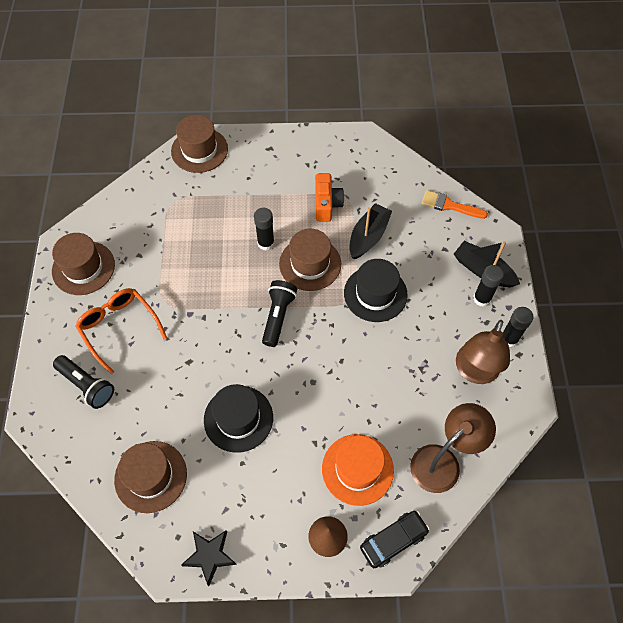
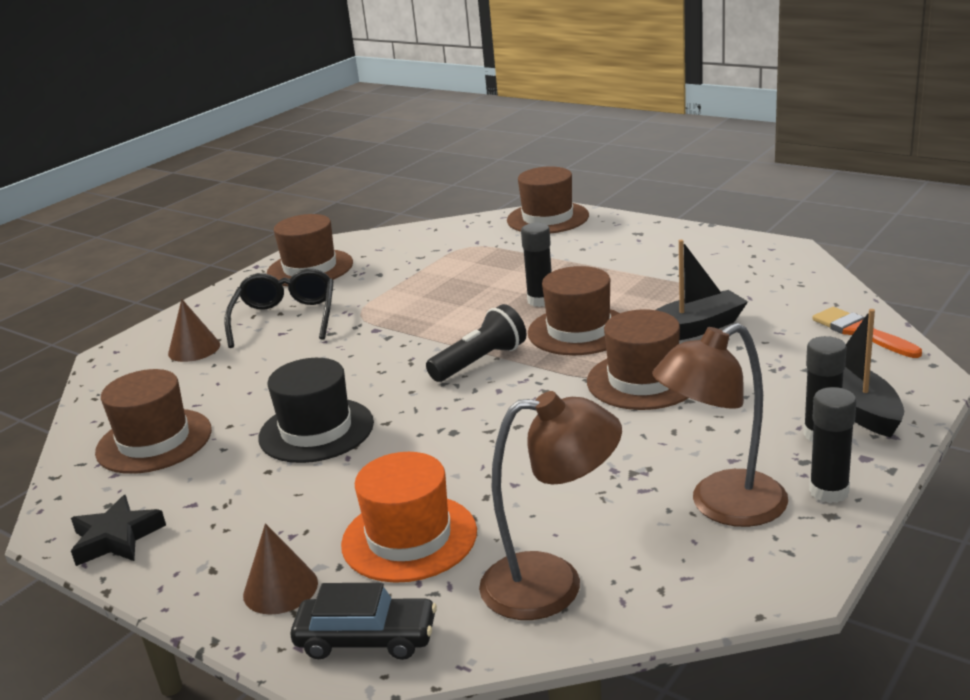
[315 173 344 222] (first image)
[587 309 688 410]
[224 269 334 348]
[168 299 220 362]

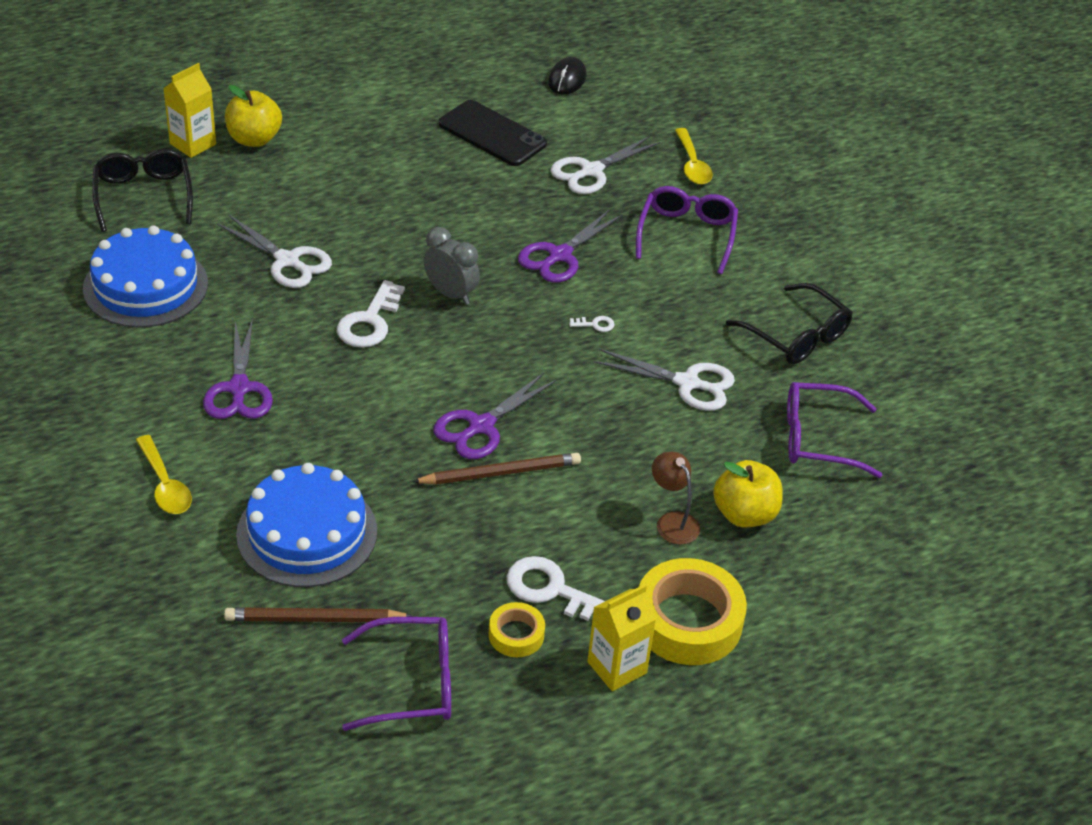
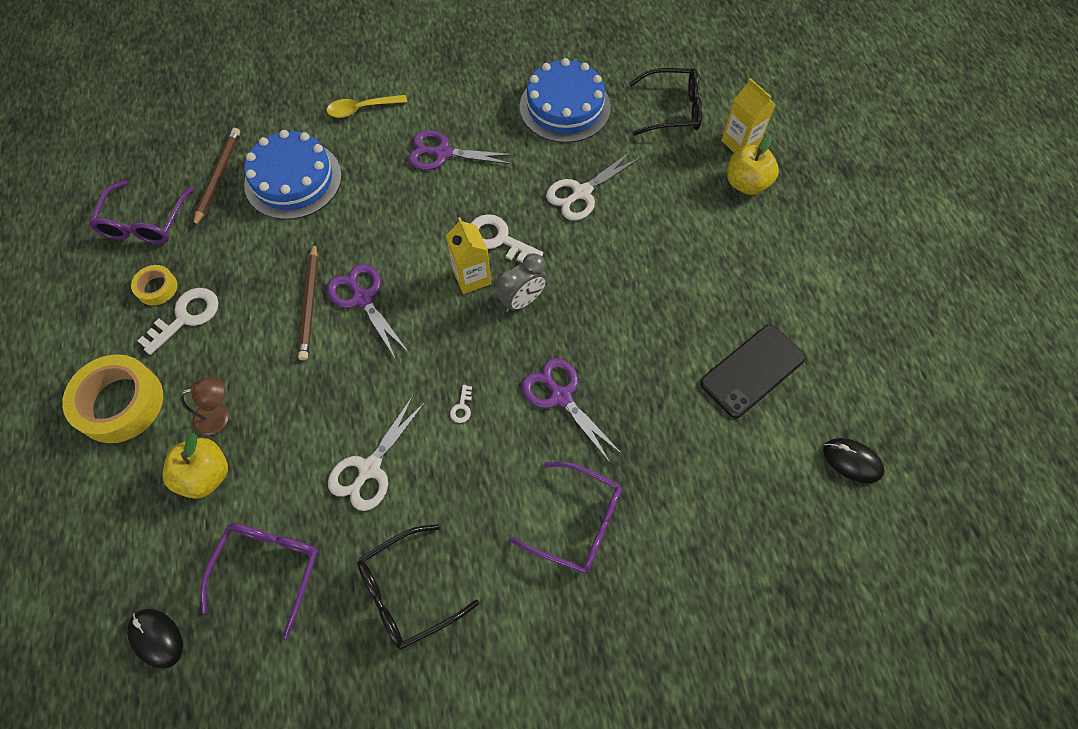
[675 128 713 185] (first image)
[550 136 660 194] (first image)
[446 217 491 294]
[127 609 183 669]

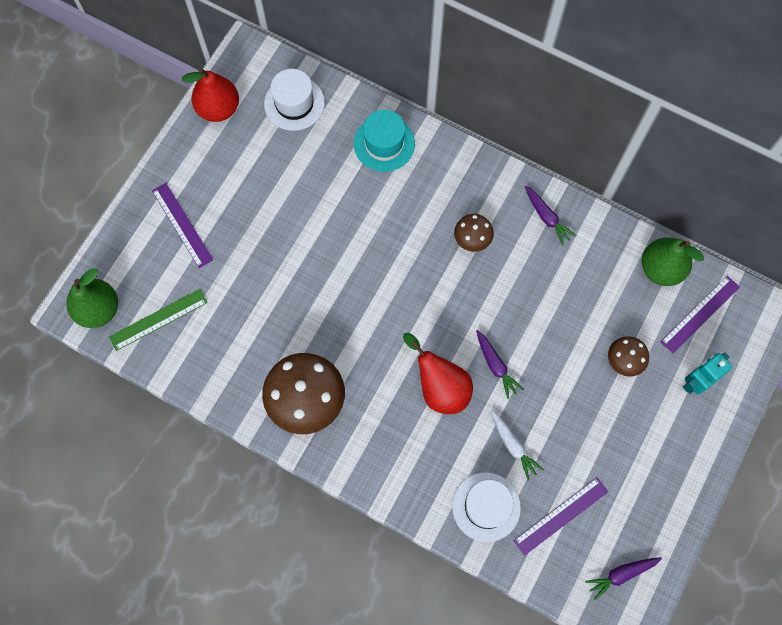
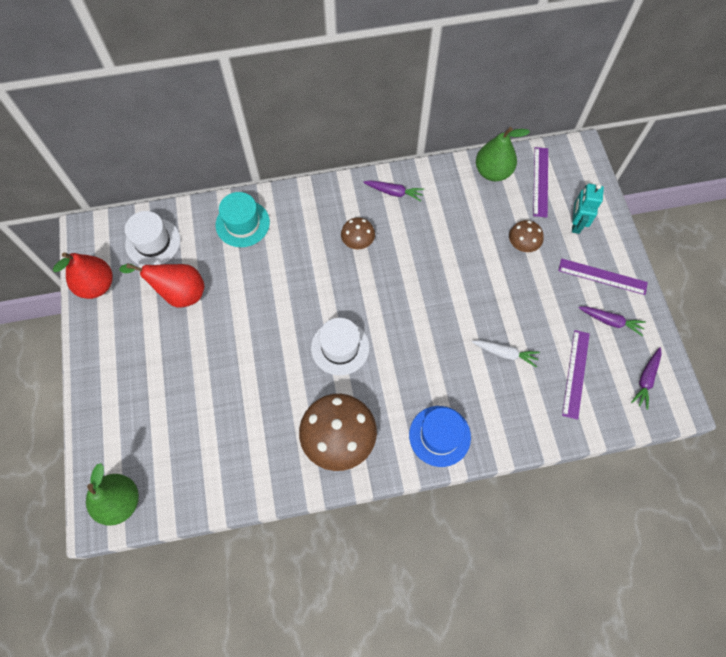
[558 258 648 295]
[109 289 208 351] (first image)
[579 306 646 336]
[119 263 204 308]
[311 318 370 375]
[409 406 471 467]

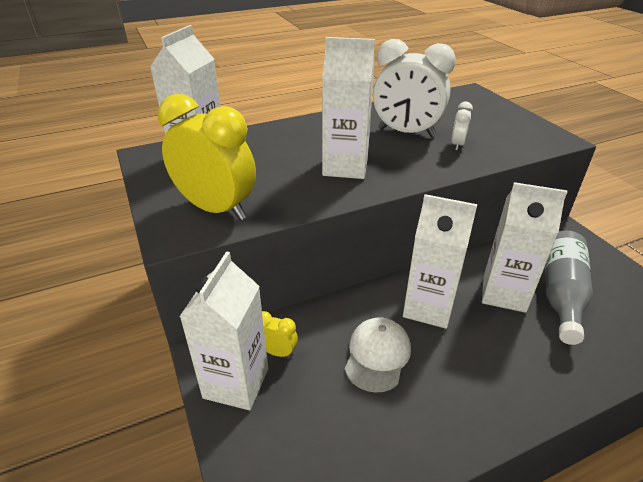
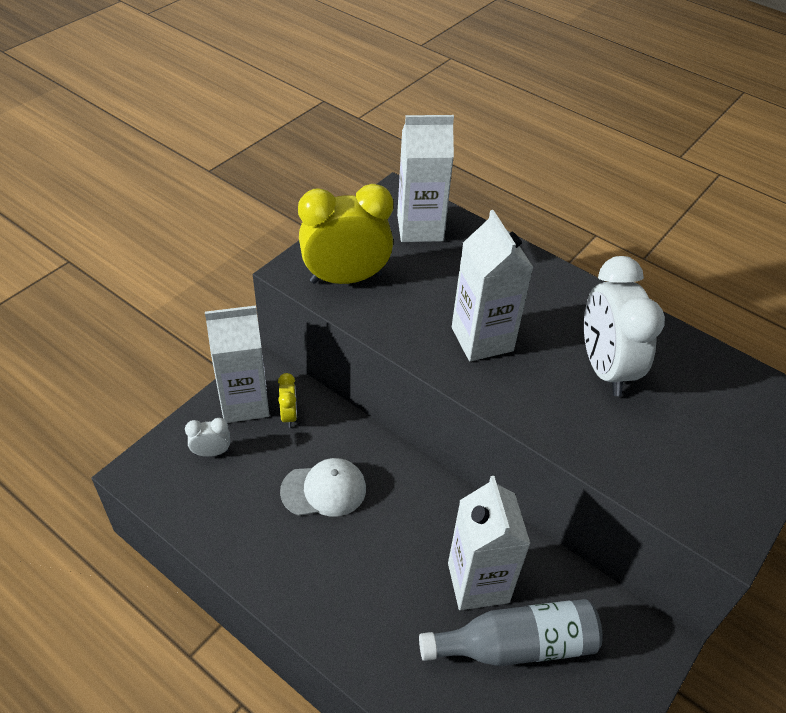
[298 184 393 284]
[185 418 230 457]
[403 194 477 329] (first image)

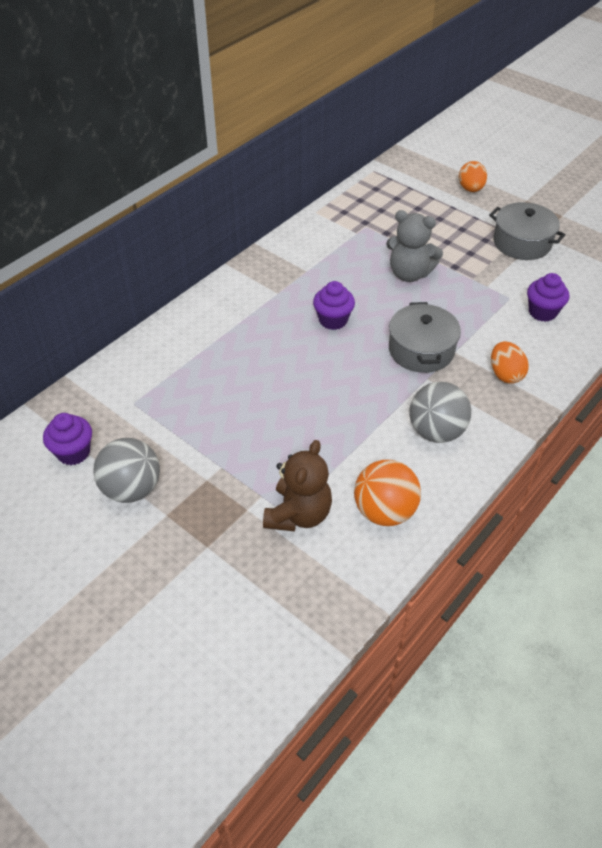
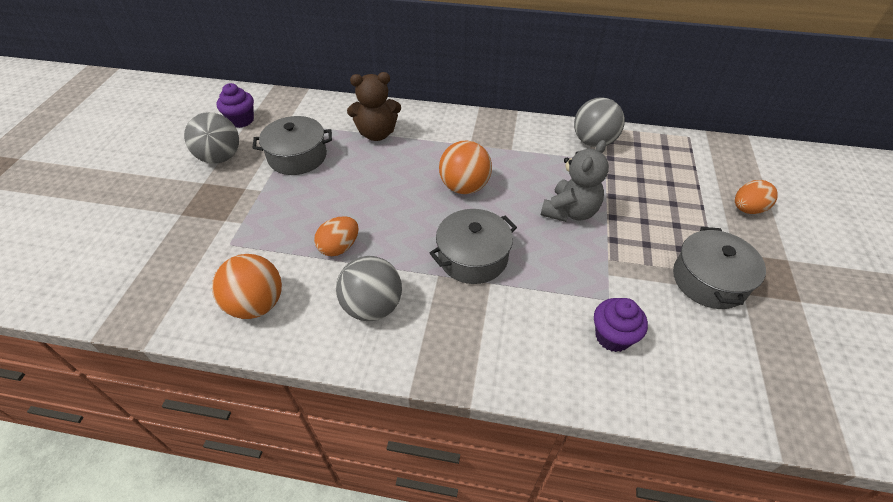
[541 140 609 222]
[439 140 492 194]
[314 216 359 256]
[347 72 401 141]
[574 97 625 147]
[253 116 332 175]

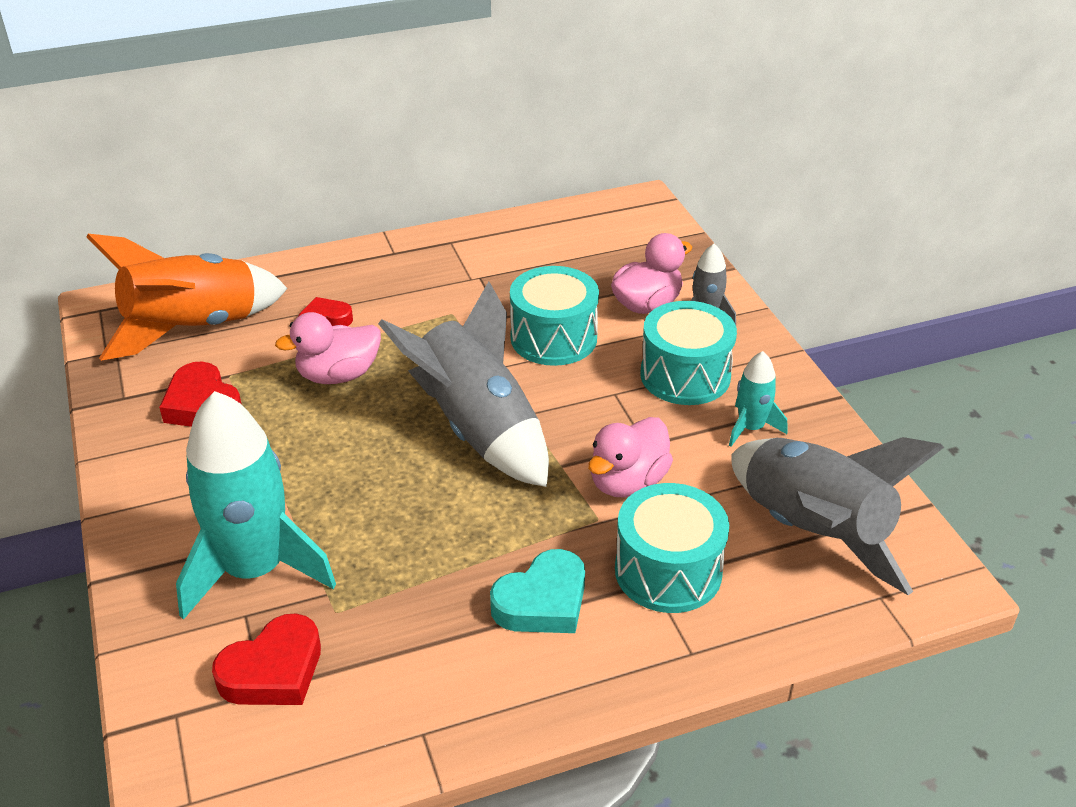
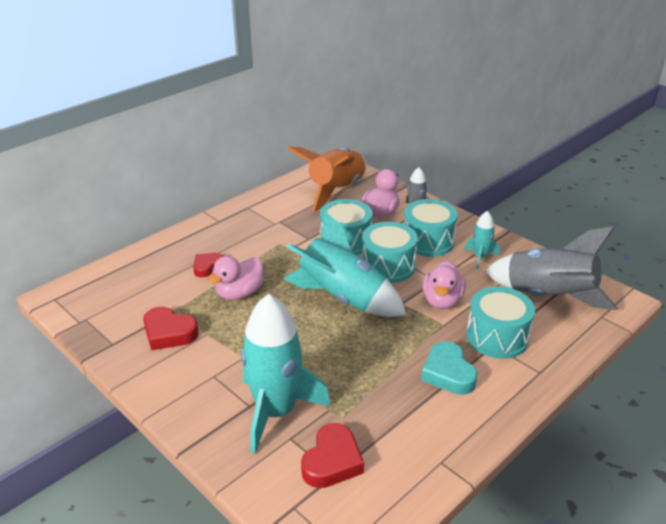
[287 147 367 211]
[283 212 406 317]
[421 341 478 395]
[362 222 418 283]

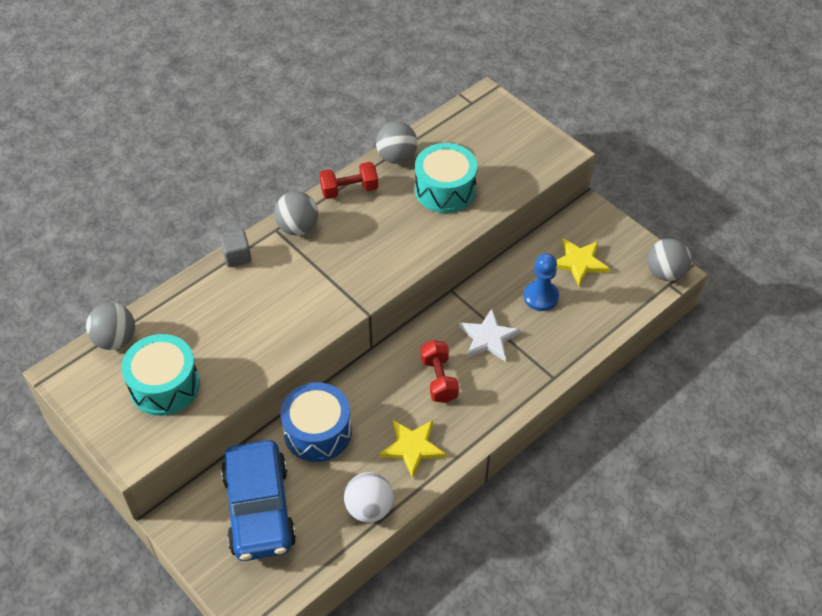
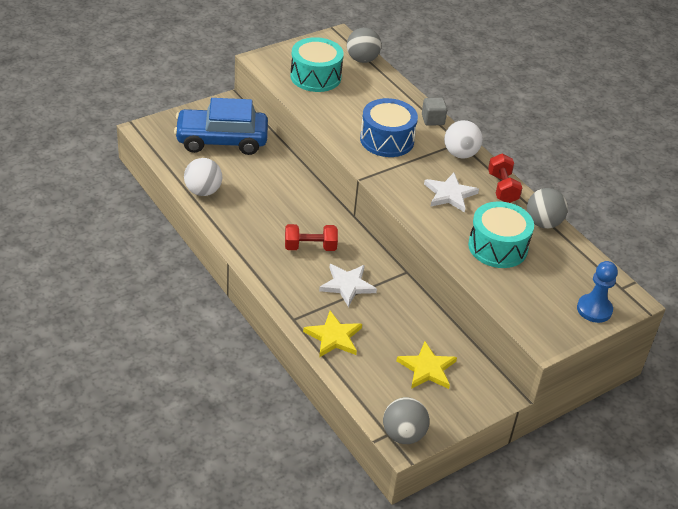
[444 120 483 159]
[577 261 618 323]
[360 98 418 157]
[303 311 362 357]
[424 173 479 213]

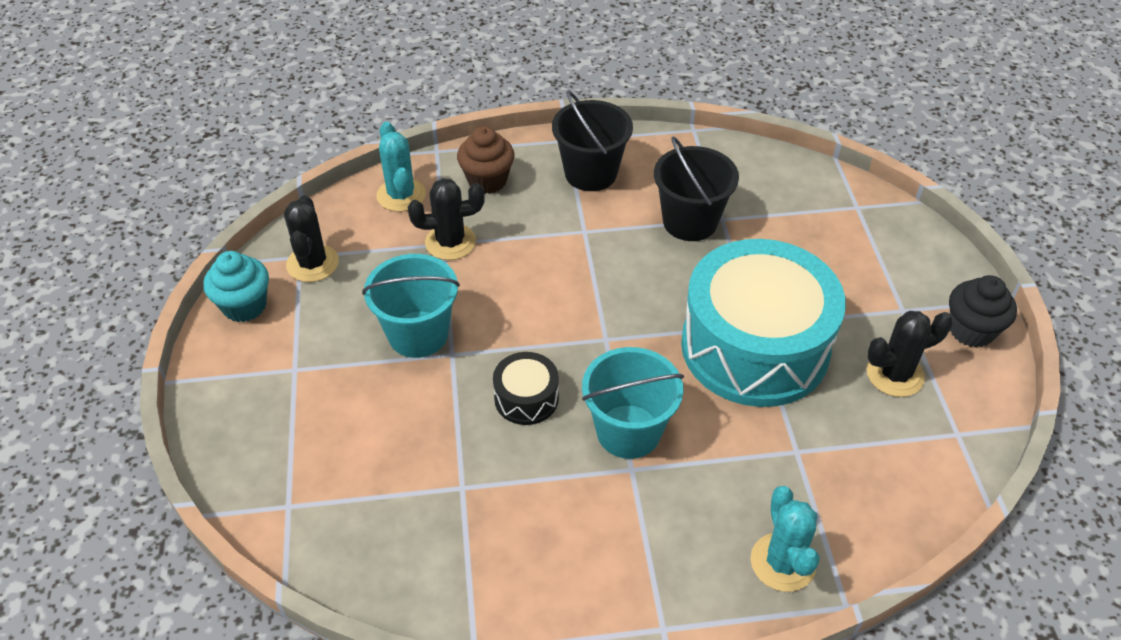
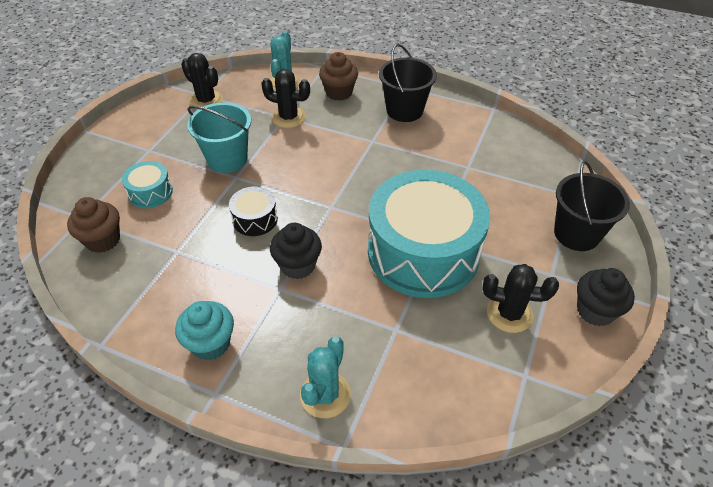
[554 161 630 251]
[181 53 223 110]
[175 301 234 360]
[270 223 322 279]
[122 161 173 208]
[67 197 120 253]

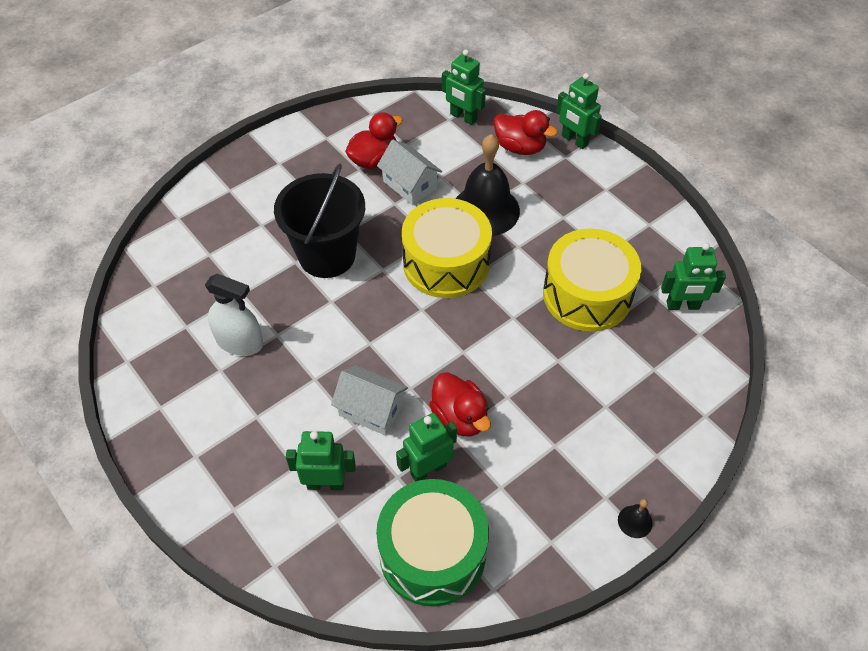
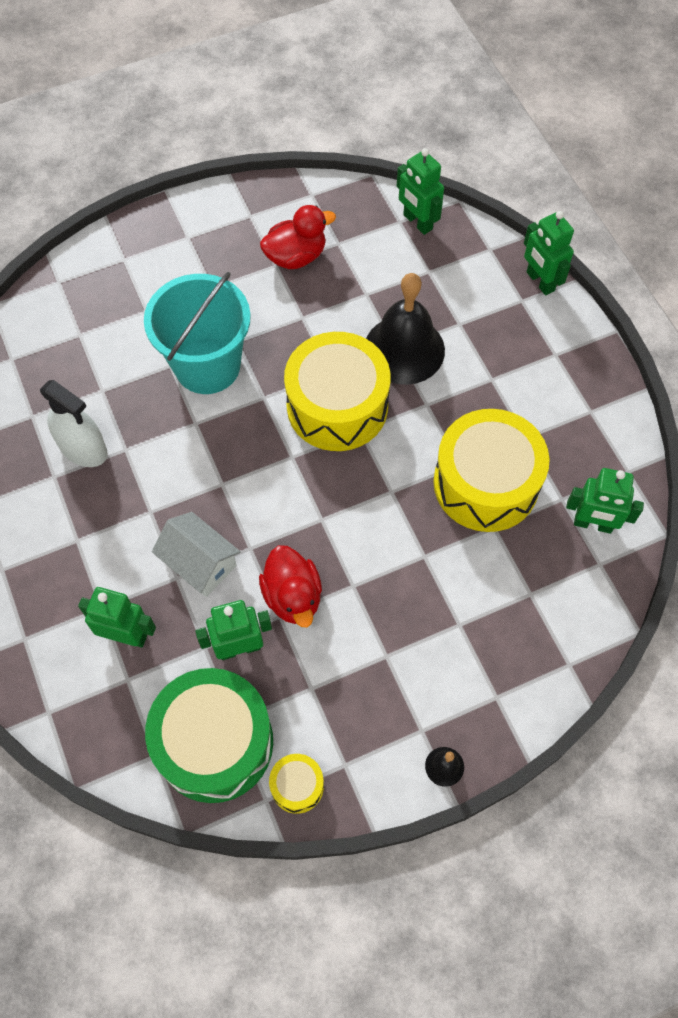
[494 110 557 155] (first image)
[377 139 442 205] (first image)
[144 272 251 394]
[269 754 324 814]

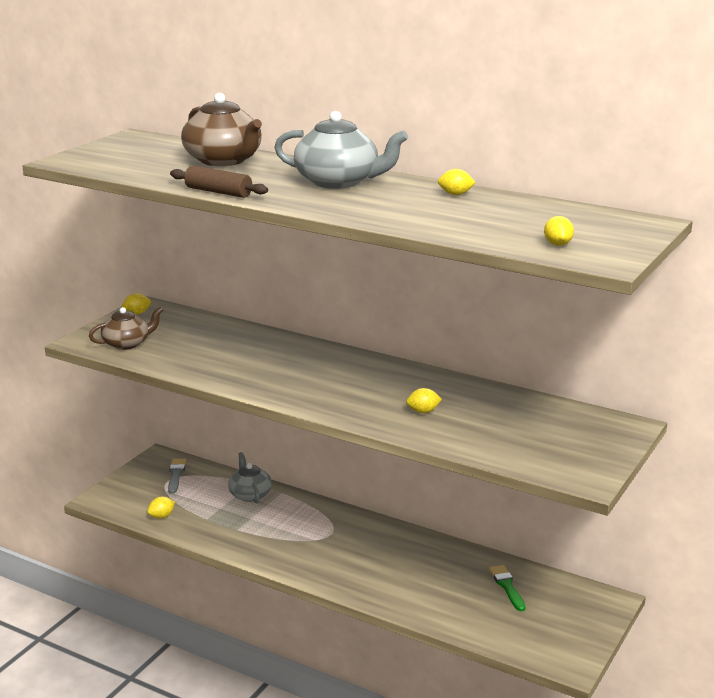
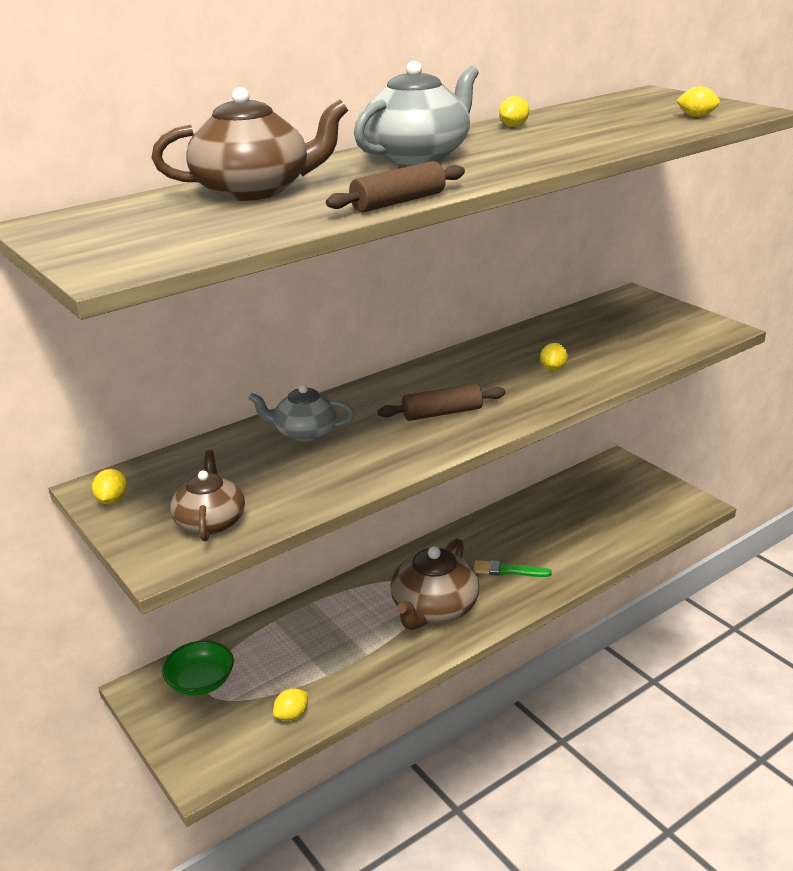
[248 384 355 441]
[162 640 234 696]
[273 688 308 721]
[474 560 552 577]
[378 384 506 421]
[390 538 479 630]

